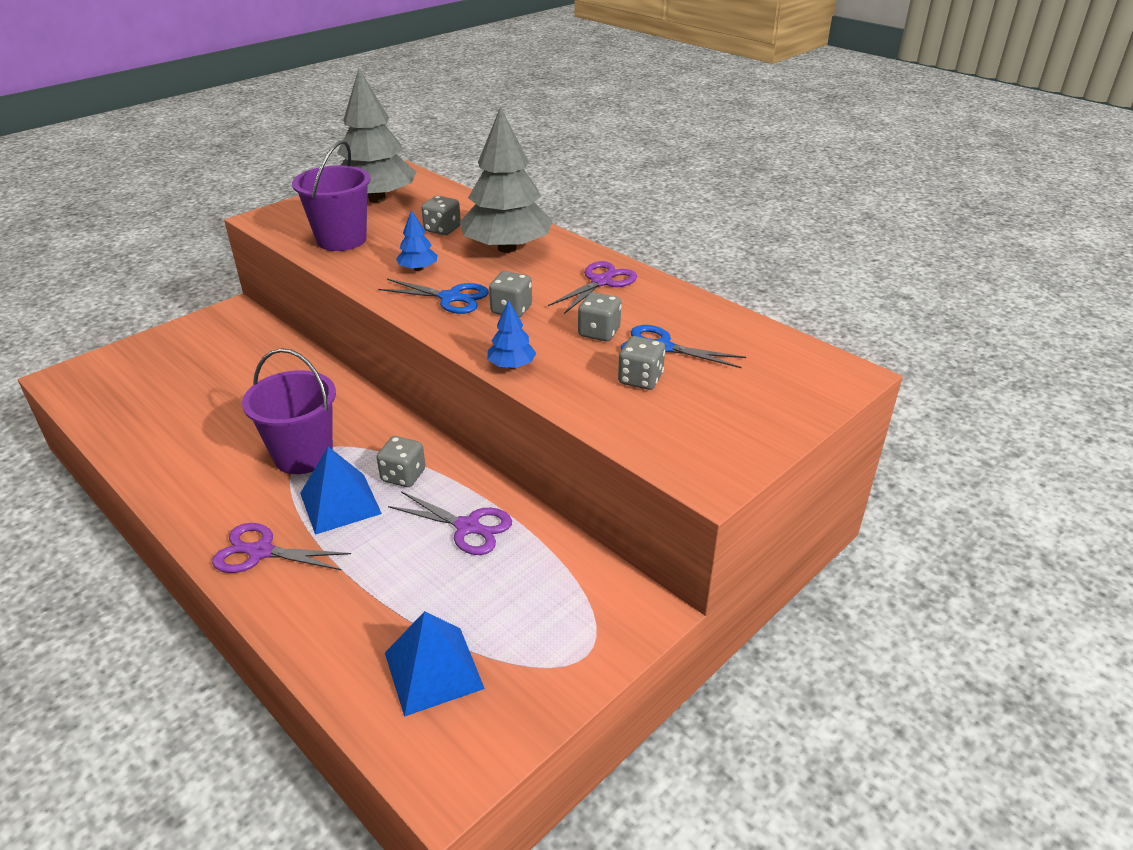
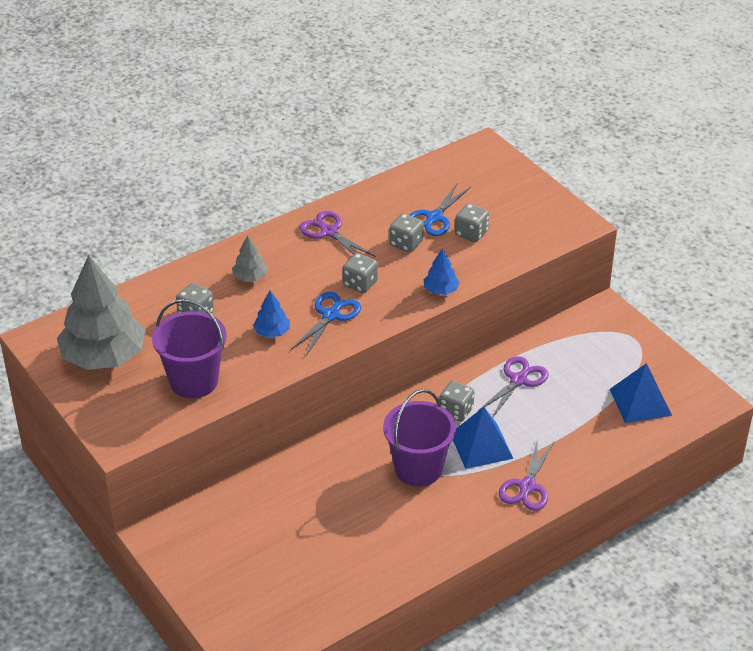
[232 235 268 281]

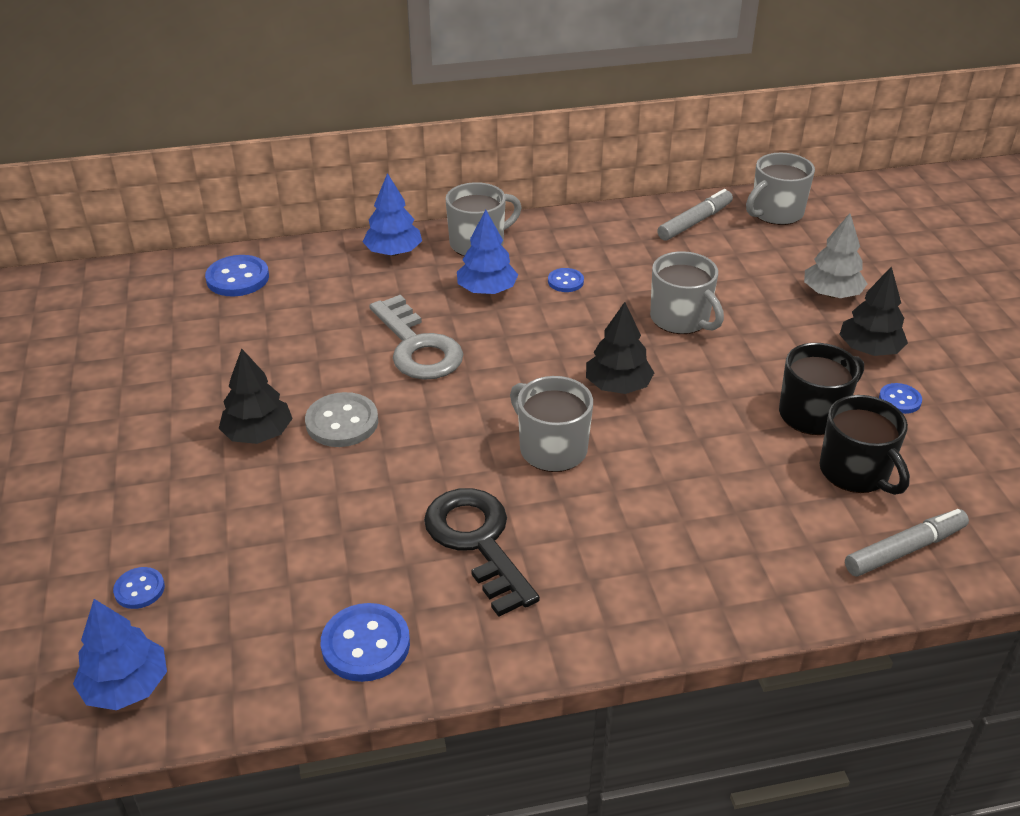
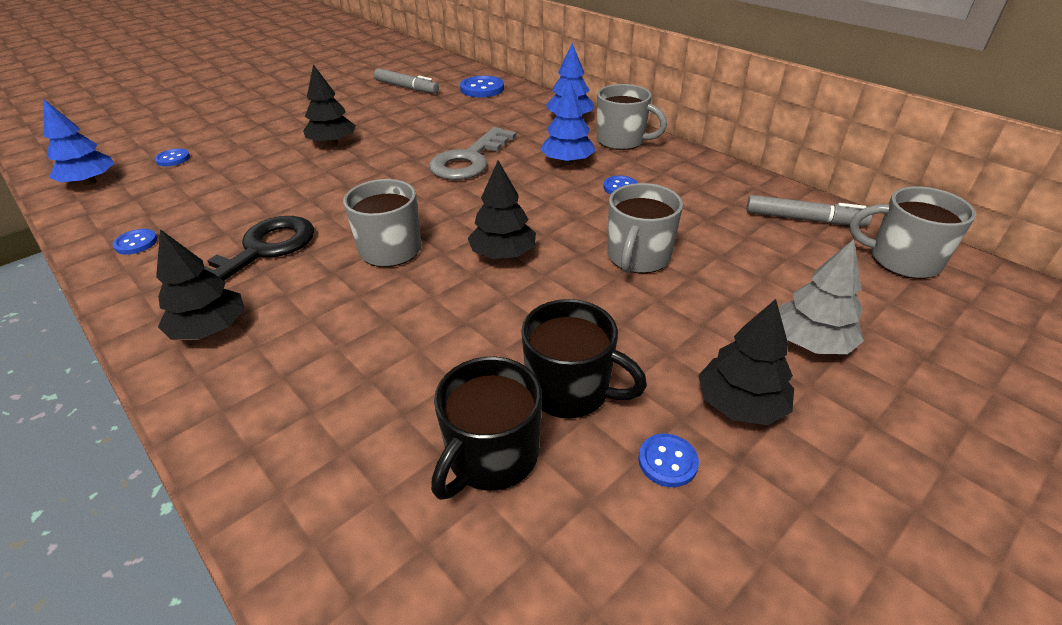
[305 392 378 447] (first image)
[374 68 439 94]
[113 229 158 254]
[156 229 245 340]

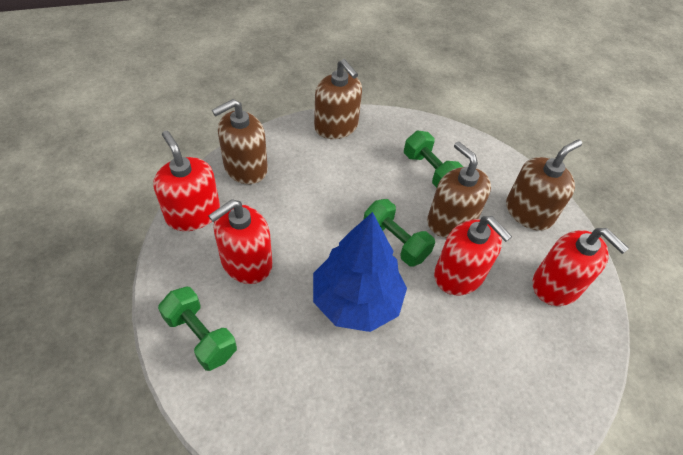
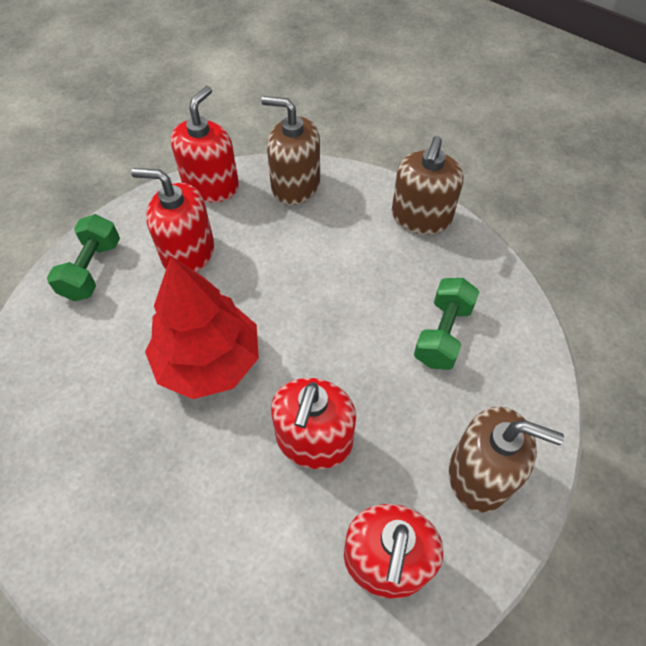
[427 141 491 238] (first image)
[363 199 435 266] (first image)
[145 256 259 399]

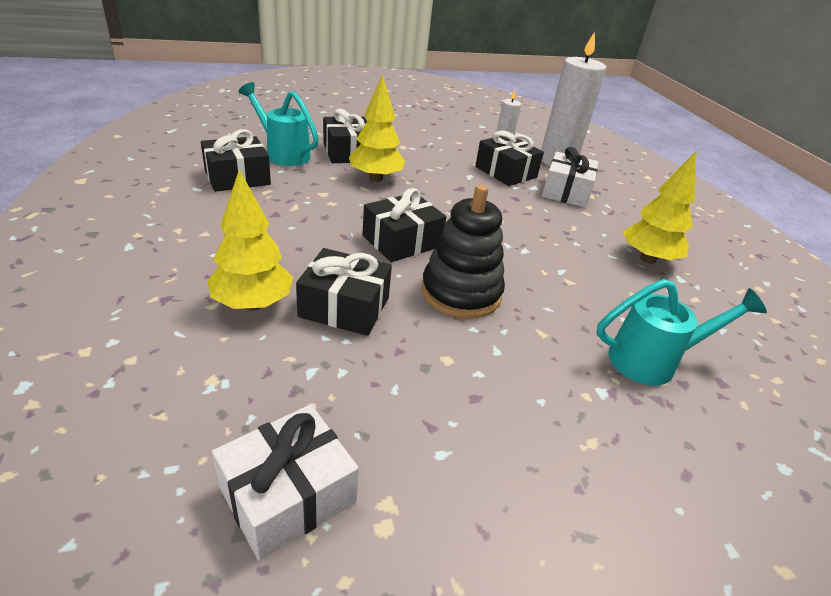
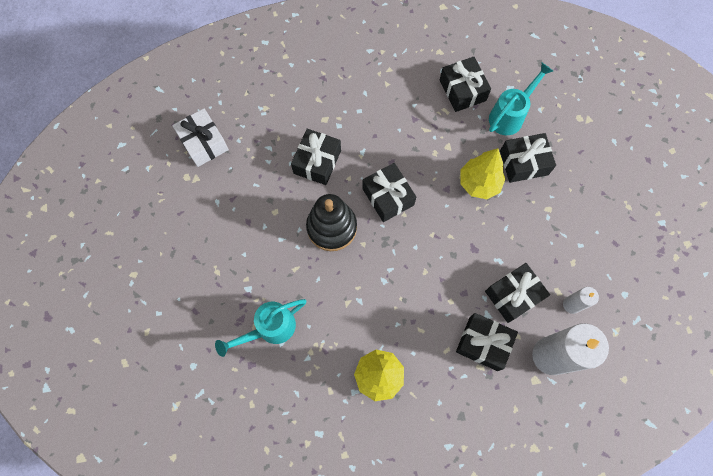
[456 313 518 371]
[208 170 293 310] (first image)
[215 299 306 357]

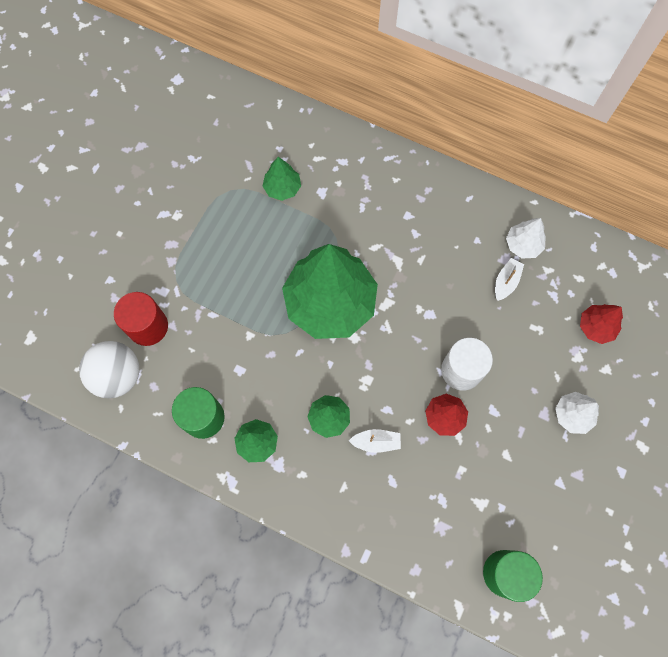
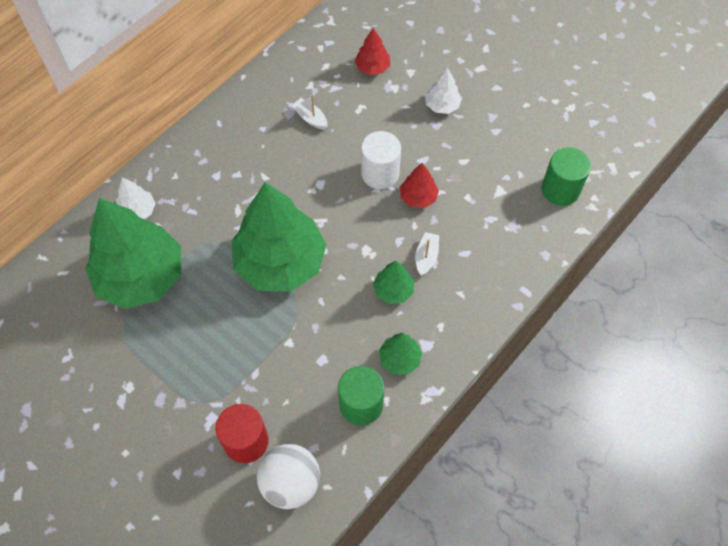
[85 198 181 309]
[116 177 156 219]

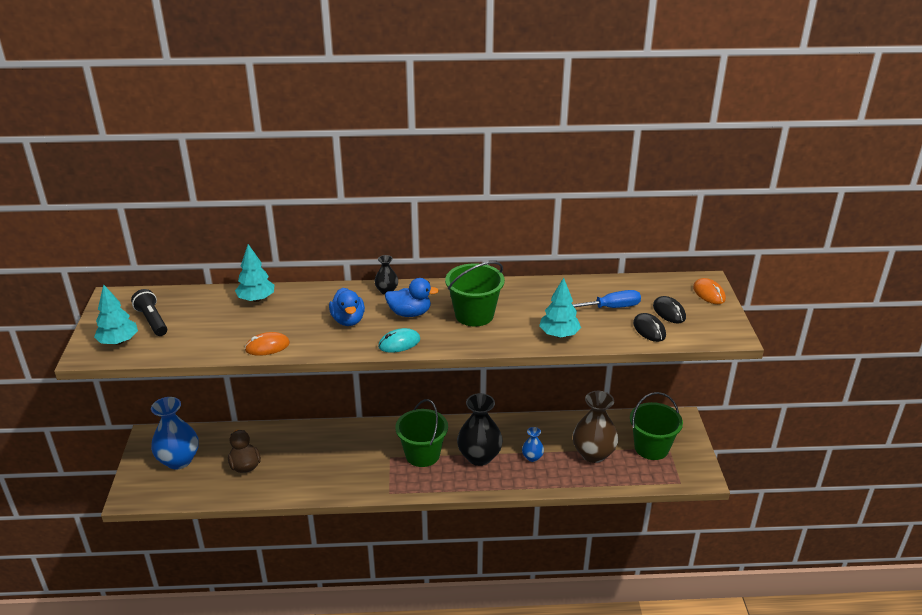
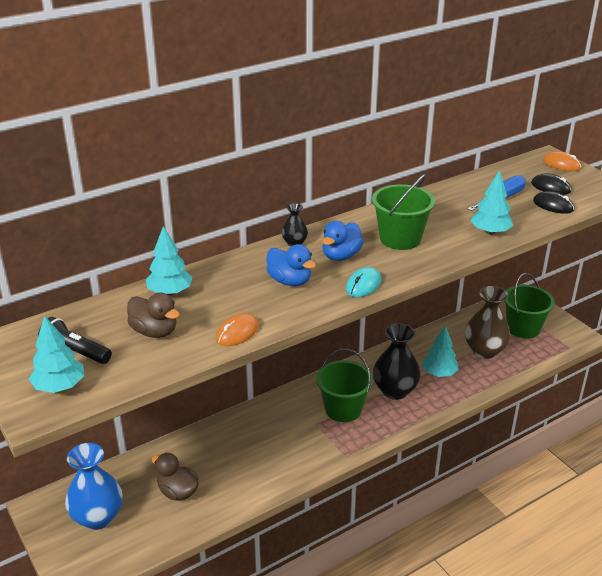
[322 221 364 261]
[422 326 459 377]
[127 292 180 338]

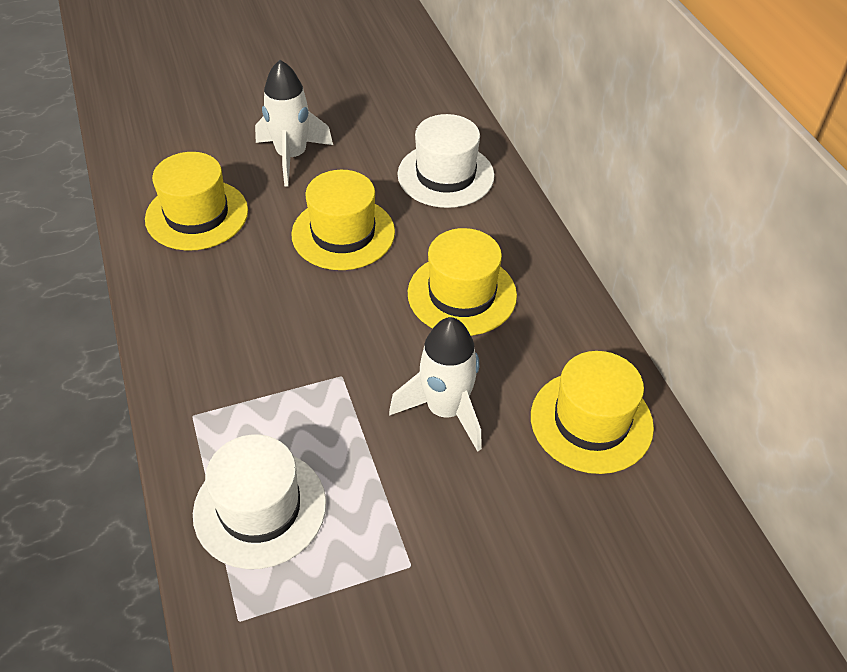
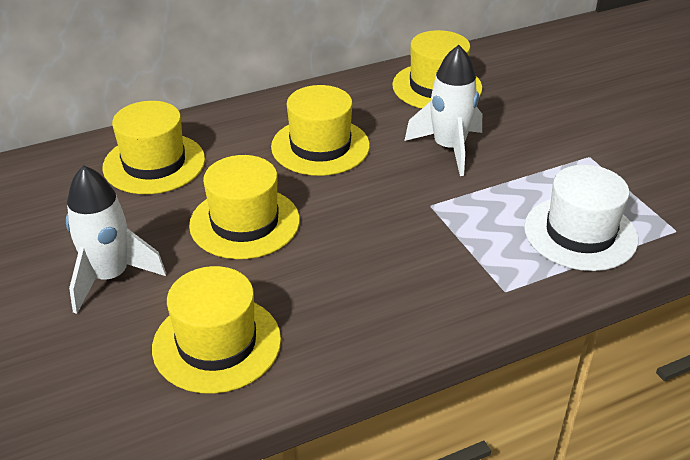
[103 101 205 194]

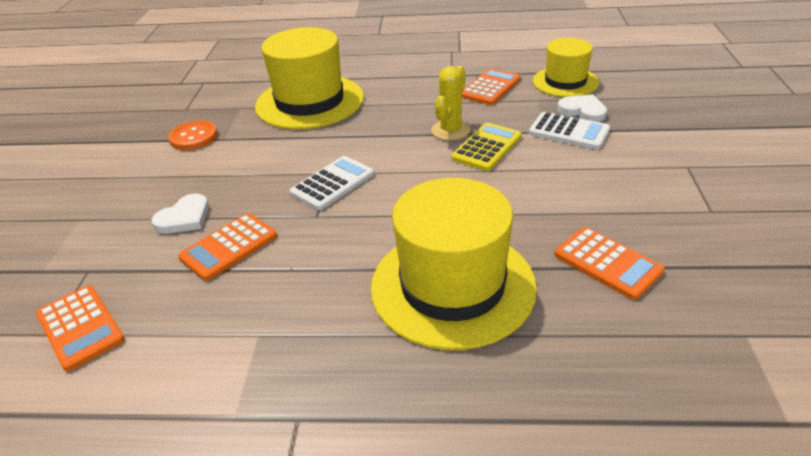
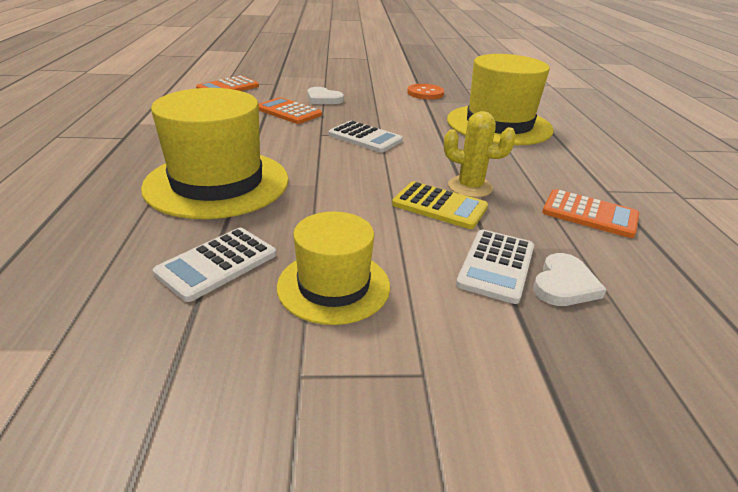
[277 211 390 325]
[153 228 276 302]

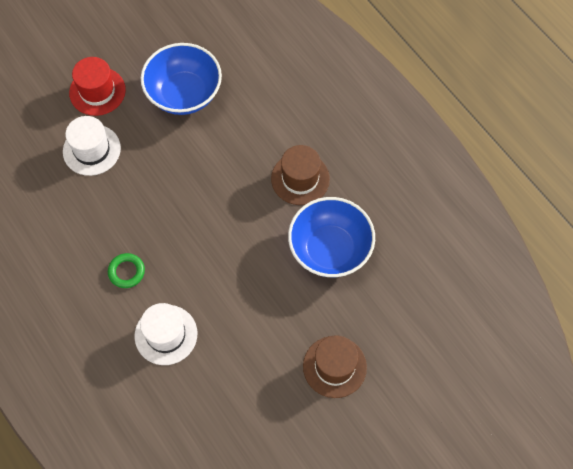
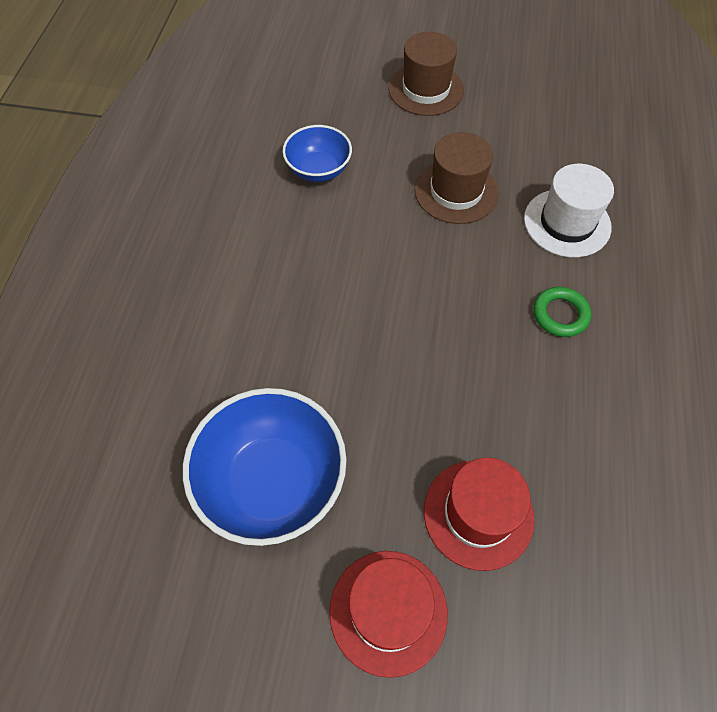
[424 458 535 571]
[414 132 499 224]
[283 125 352 182]

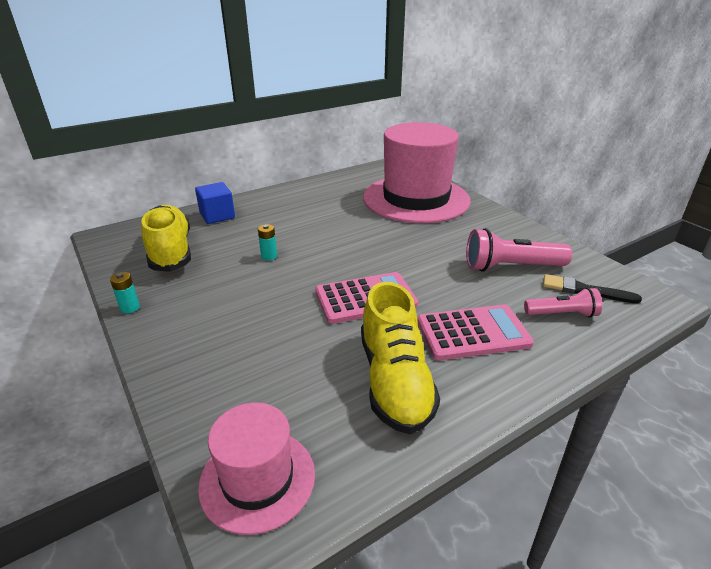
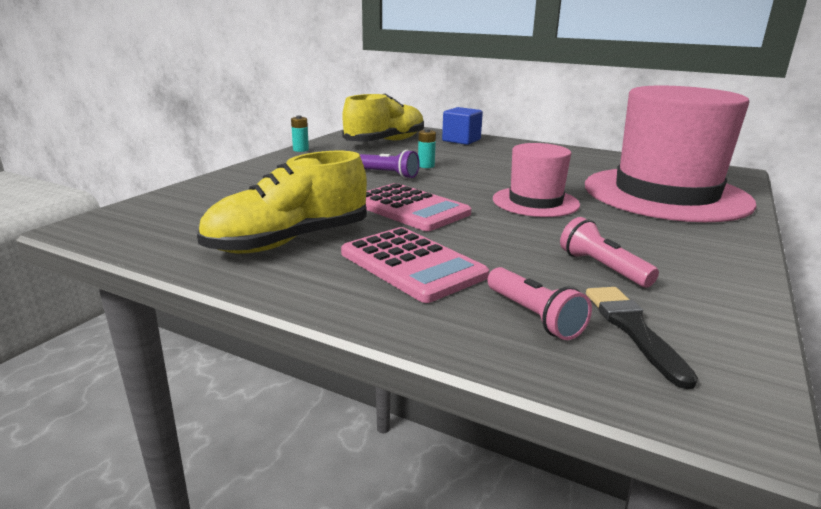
[560 217 659 288]
[493 143 580 217]
[360 150 419 179]

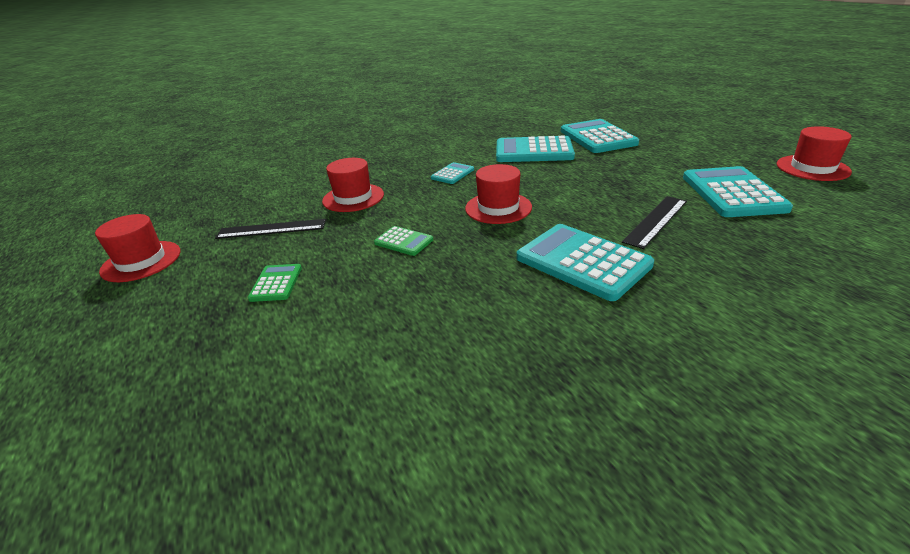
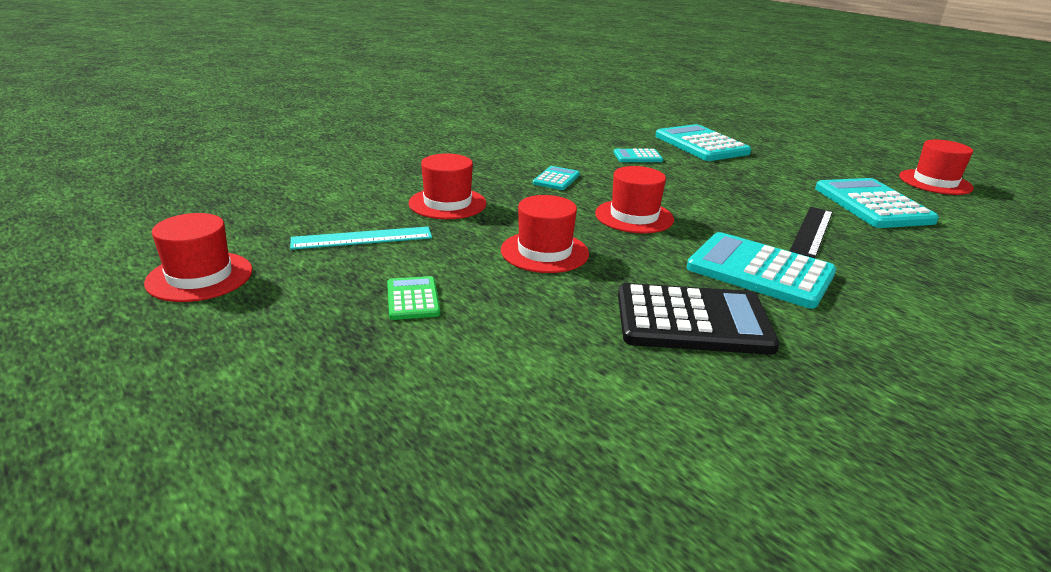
[614 149 663 162]
[290 227 432 250]
[501 195 589 273]
[618 283 780 355]

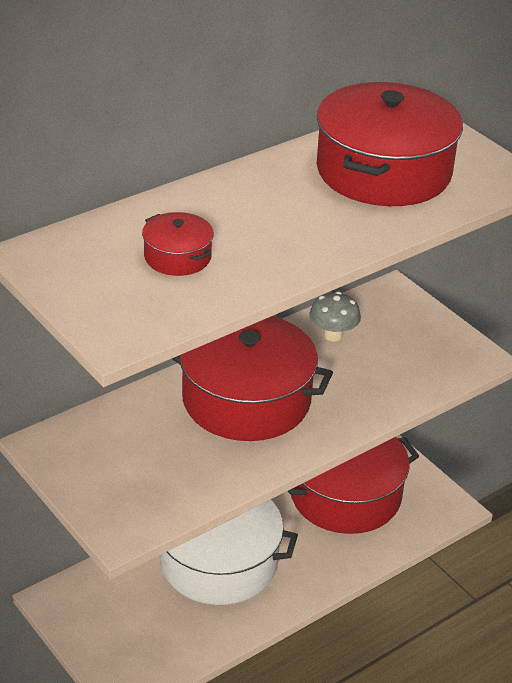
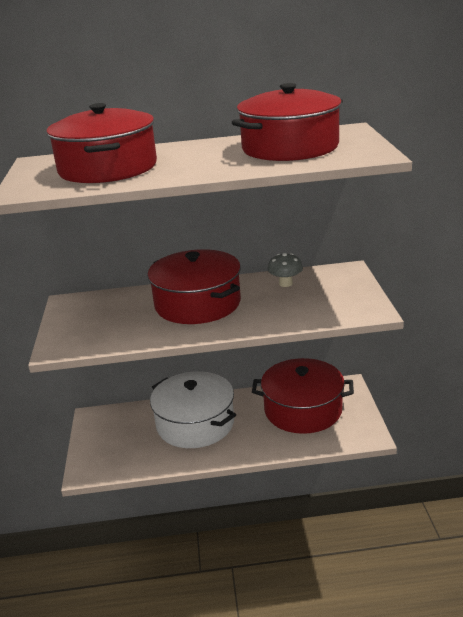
[47 103 157 183]

